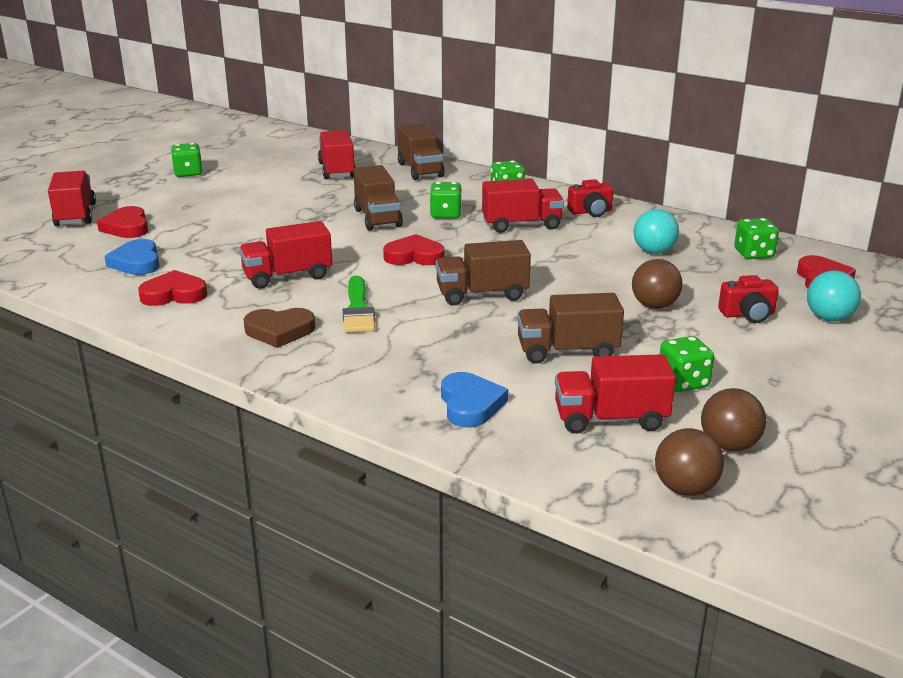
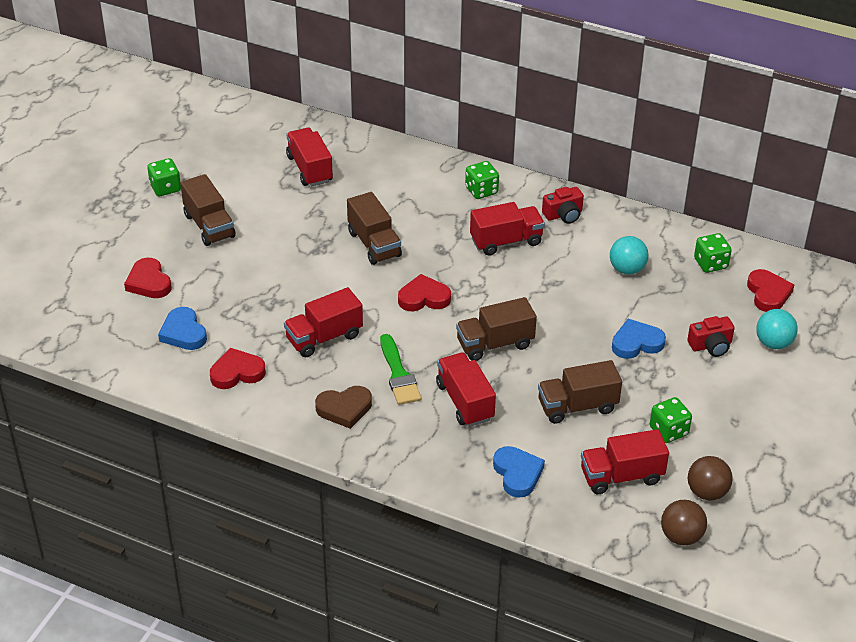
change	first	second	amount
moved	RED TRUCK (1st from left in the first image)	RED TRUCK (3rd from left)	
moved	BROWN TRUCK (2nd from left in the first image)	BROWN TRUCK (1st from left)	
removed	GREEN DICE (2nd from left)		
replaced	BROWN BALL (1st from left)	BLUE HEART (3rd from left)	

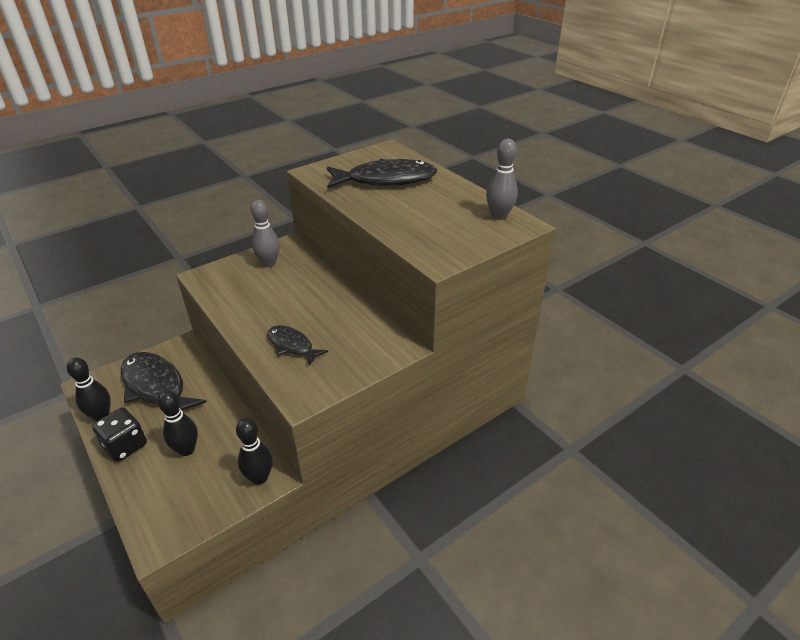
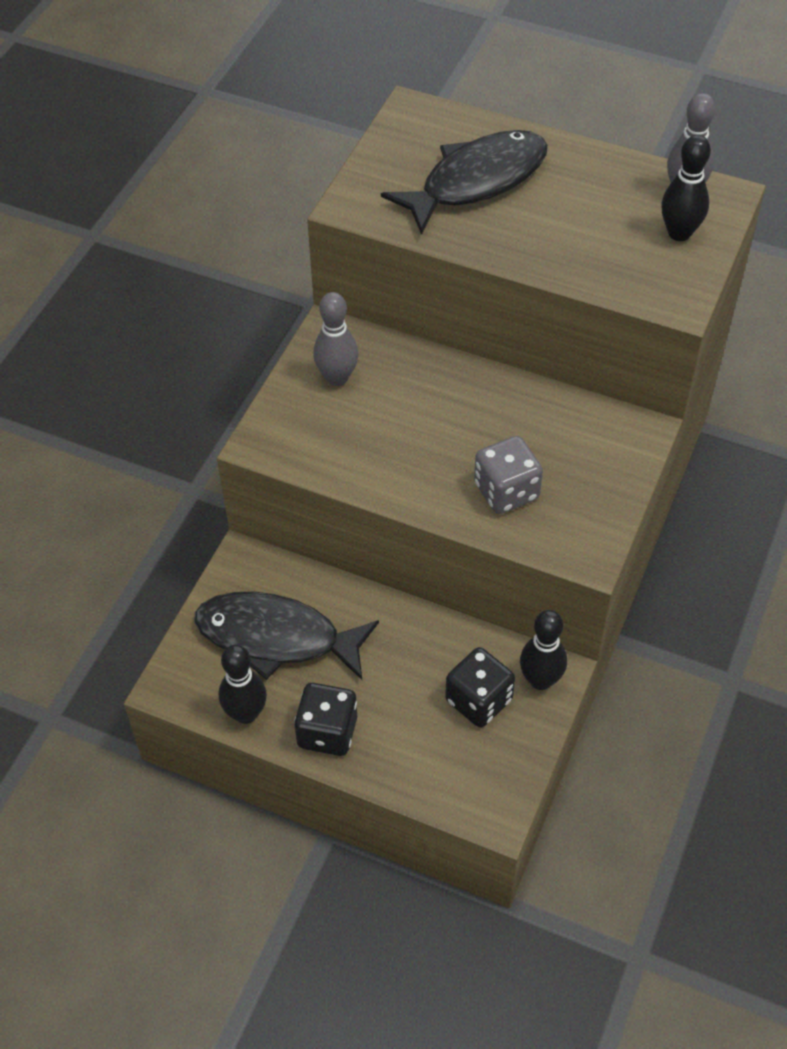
change	first	second	amount
moved	BLACK BOWLING PIN (2nd from left in the first image)	BLACK BOWLING PIN (3rd from left)	
replaced	BLACK FISH (2nd from left)	GREY DICE	
added		BLACK DICE (2nd from left)	

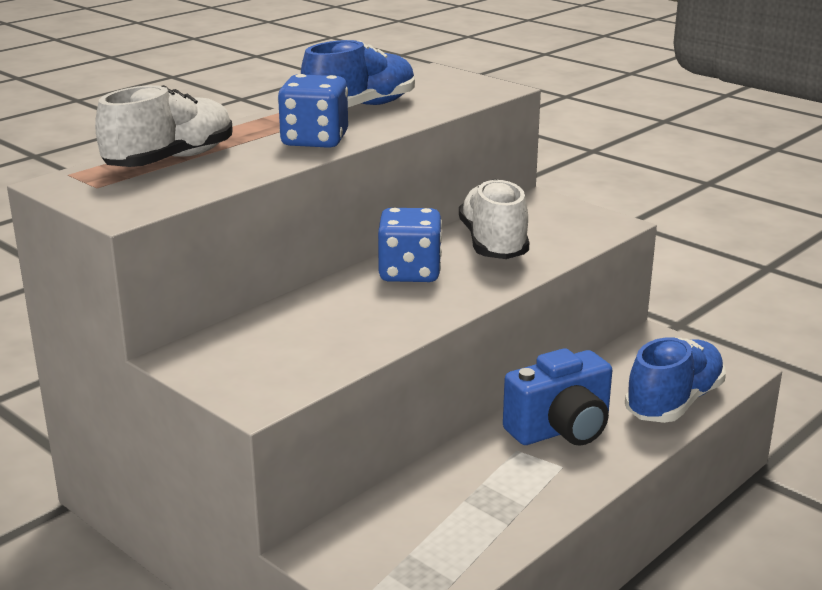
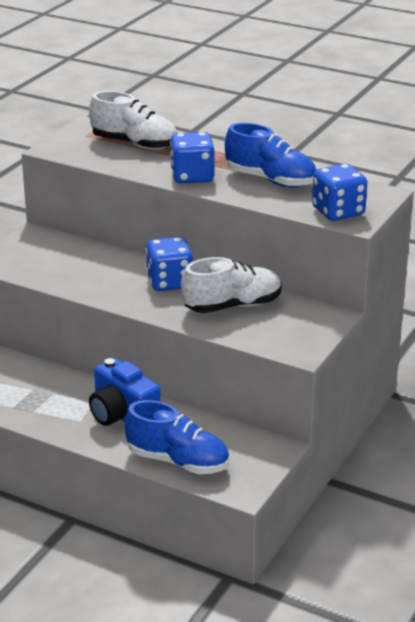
change	first	second	amount
added		BLUE DICE (3rd from left)	

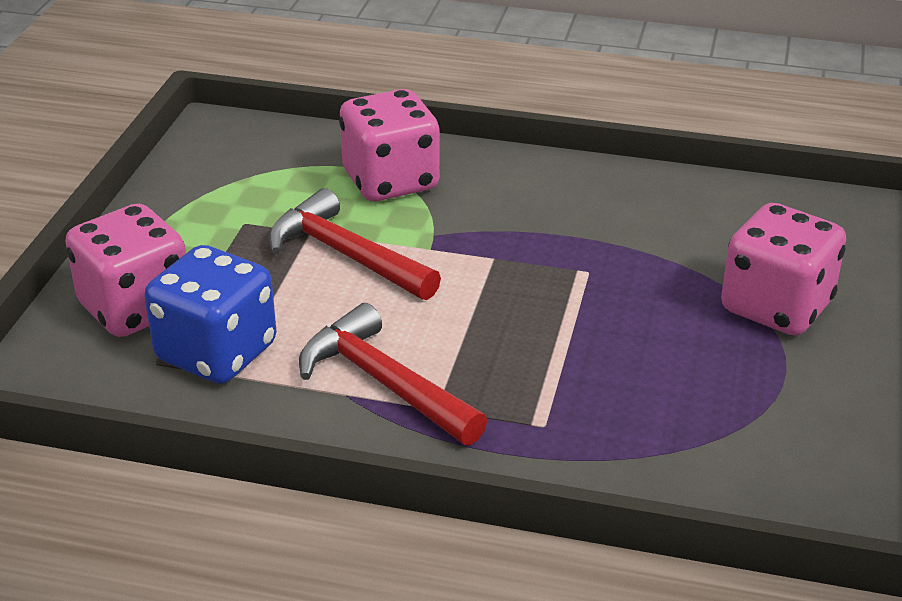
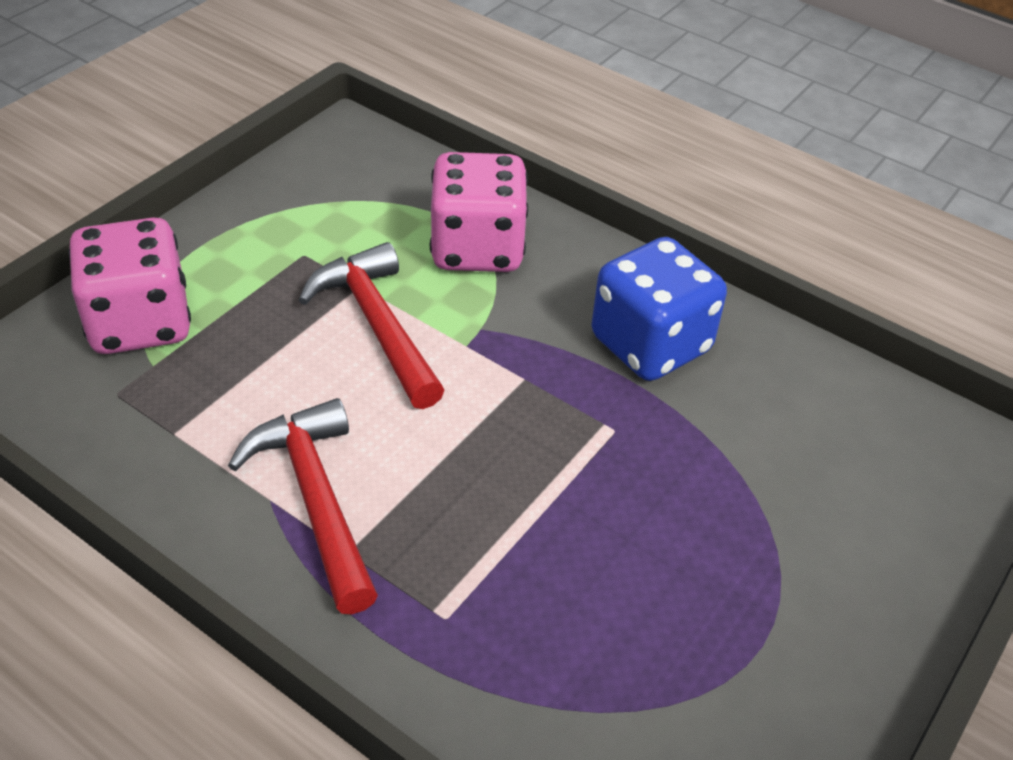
change	first	second	amount
moved	BLUE DICE		
removed	PINK DICE (3rd from left)		

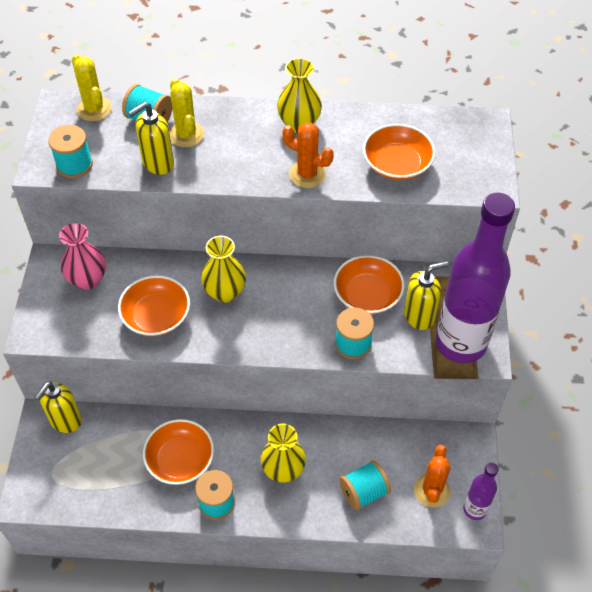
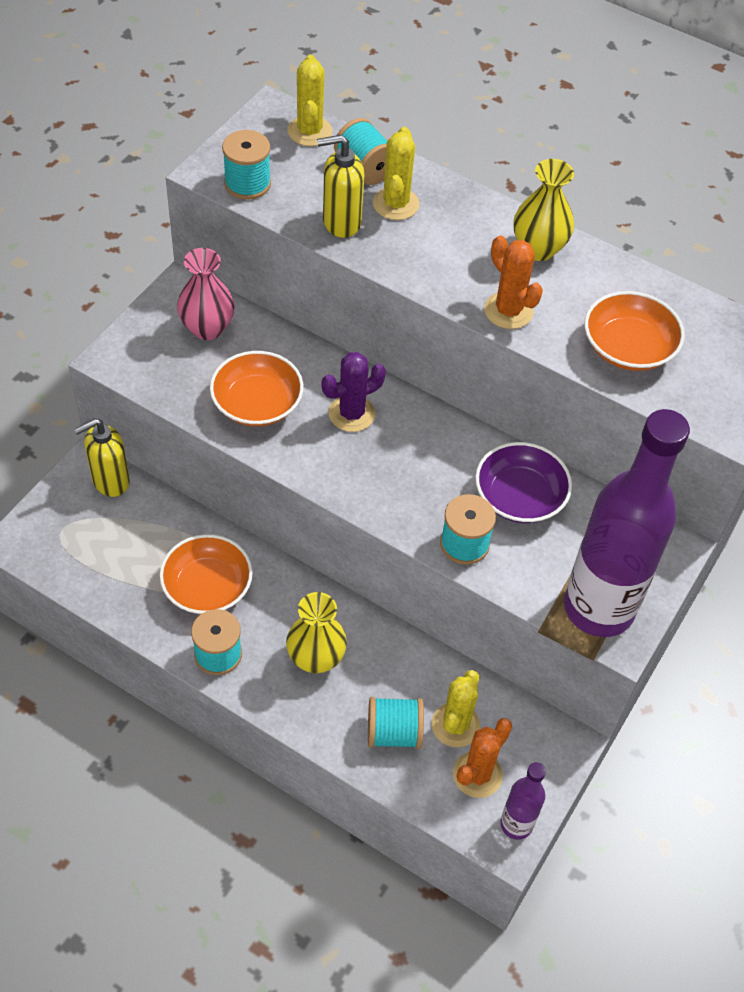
change	first	second	amount
replaced	YELLOW VASE (1st from left)	PURPLE CACTUS	
recoloured	ORANGE BOWL (3rd from left)	PURPLE BOWL	
removed	YELLOW SOAP DISPENSER (3rd from left)		
added		YELLOW CACTUS (3rd from left)	

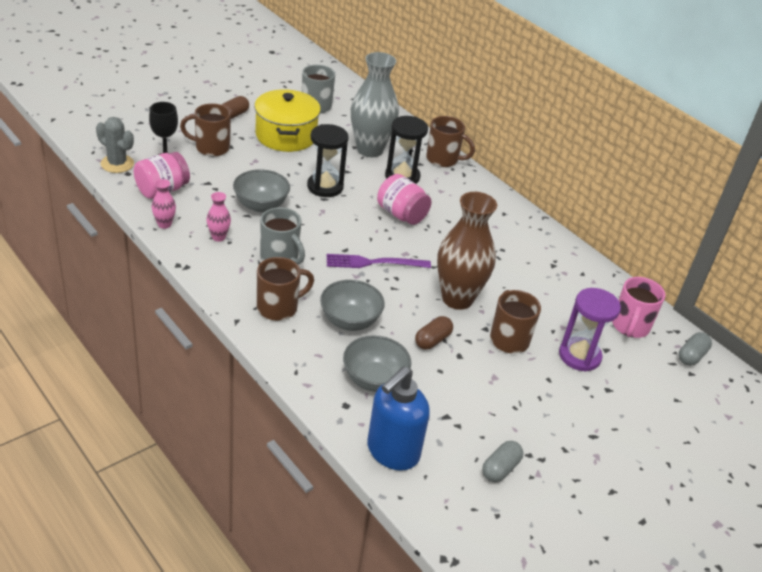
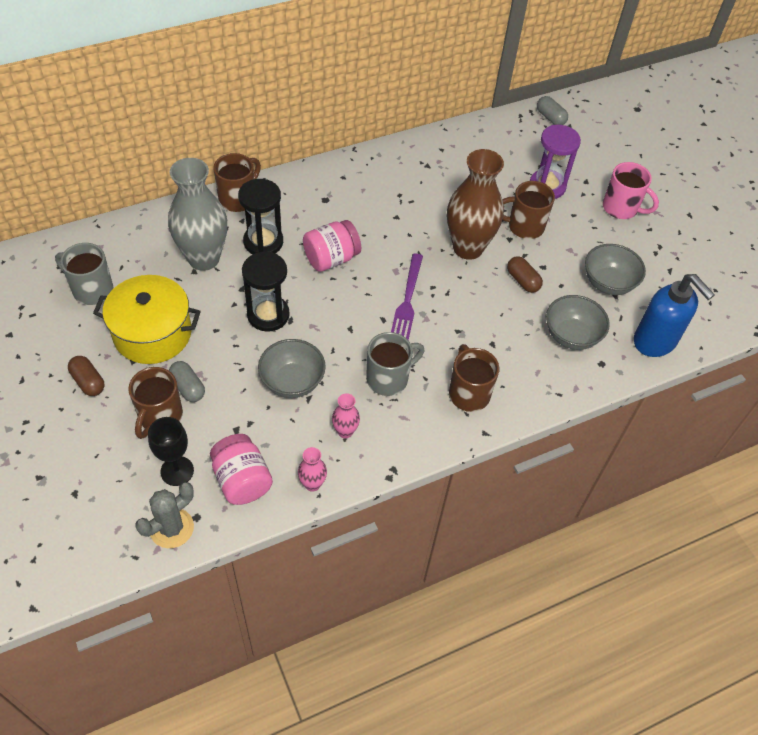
change	first	second	amount
moved	GREY BOWL (2nd from left in the first image)	GREY BOWL (3rd from left)	
moved	GREY CAPSULE (1st from left)		
moved	PINK MUG		

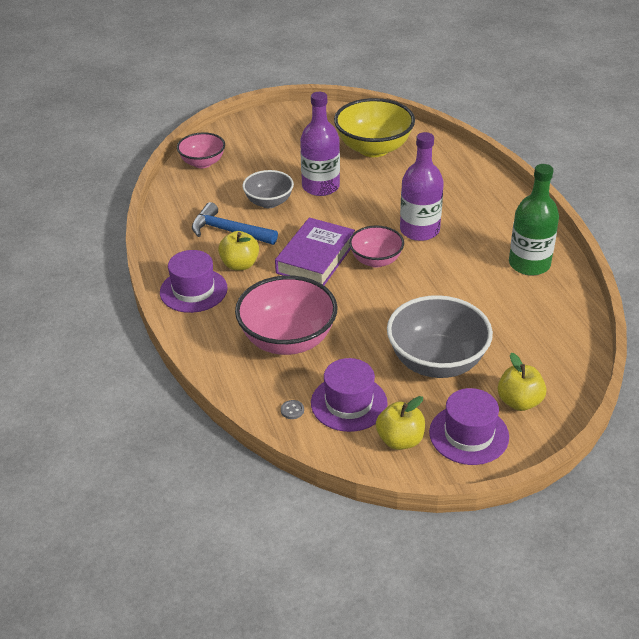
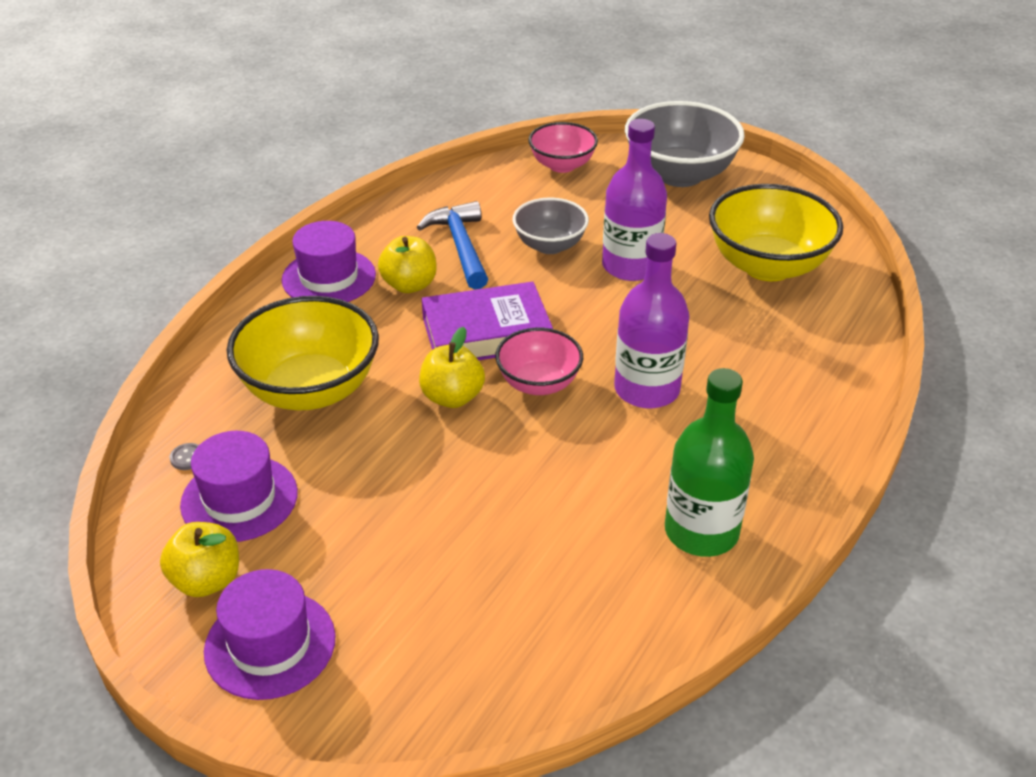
change	first	second	amount
recoloured	PINK BOWL (2nd from left)	YELLOW BOWL (1st from left)	
moved	GREY BOWL (2nd from left)		
moved	YELLOW APPLE (3rd from left)		

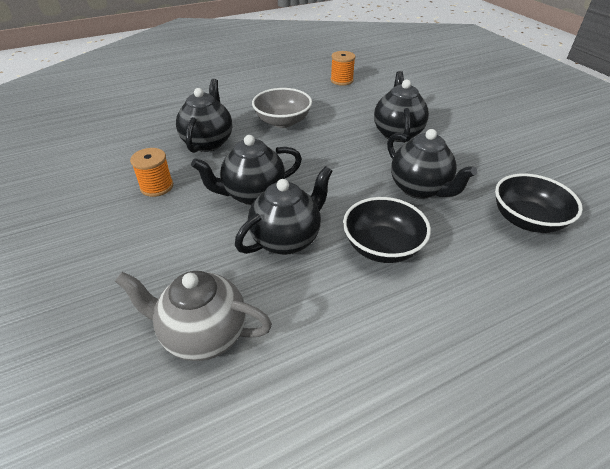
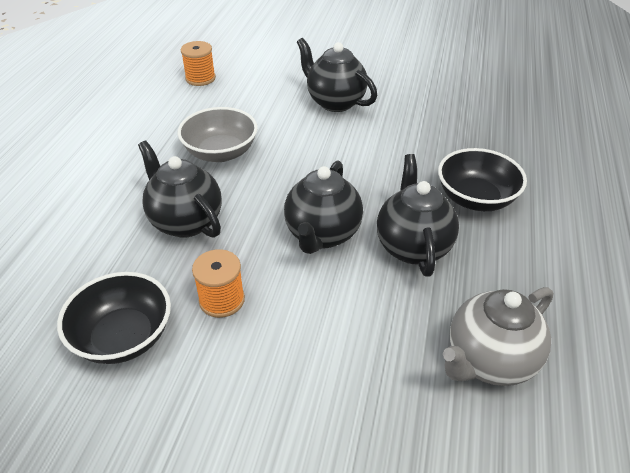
change	first	second	amount
removed	BLACK TEAPOT (5th from left)		
moved	BLACK BOWL (2nd from left in the first image)	BLACK BOWL (1st from left)	

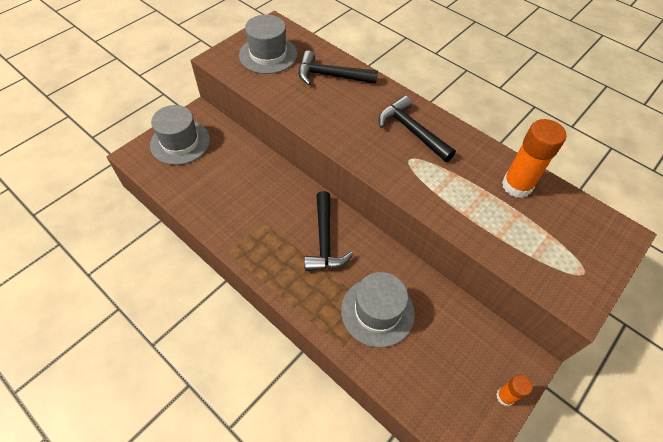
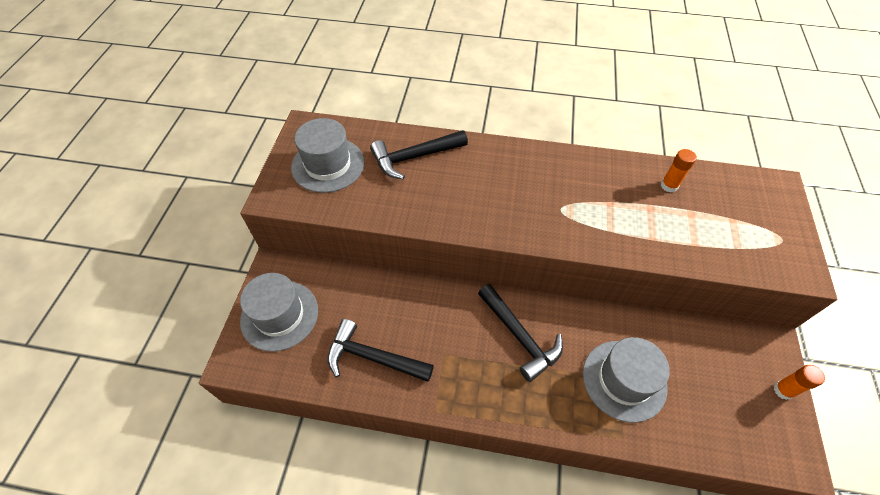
change	first	second	amount
moved	BLACK HAMMER (3rd from left in the first image)	BLACK HAMMER (1st from left)	
resized	ORANGE GLUE STICK (2nd from left in the first image)	ORANGE GLUE STICK (1st from left)	x0.53

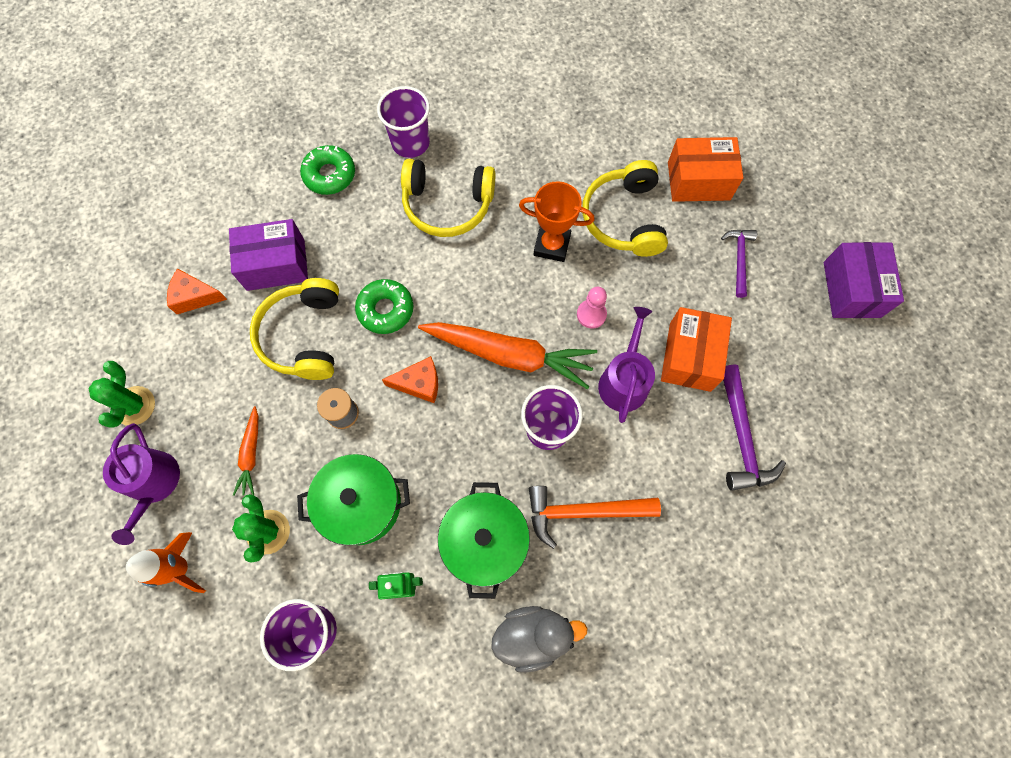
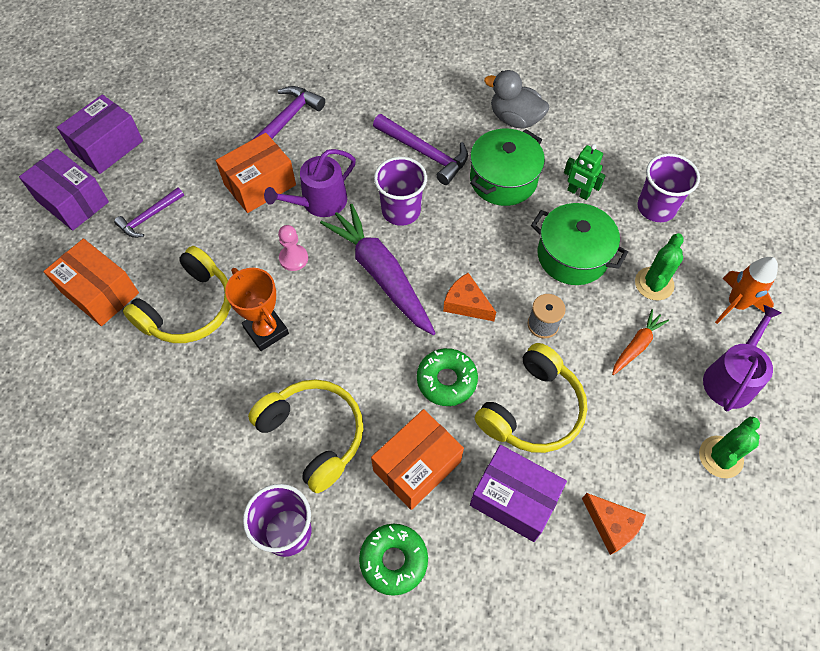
change	first	second	amount
recoloured	ORANGE CARROT (2nd from left)	PURPLE CARROT	
recoloured	ORANGE HAMMER	PURPLE HAMMER (3rd from left)	
added		PURPLE BOX (1st from left)	
added		ORANGE BOX (3rd from left)	

